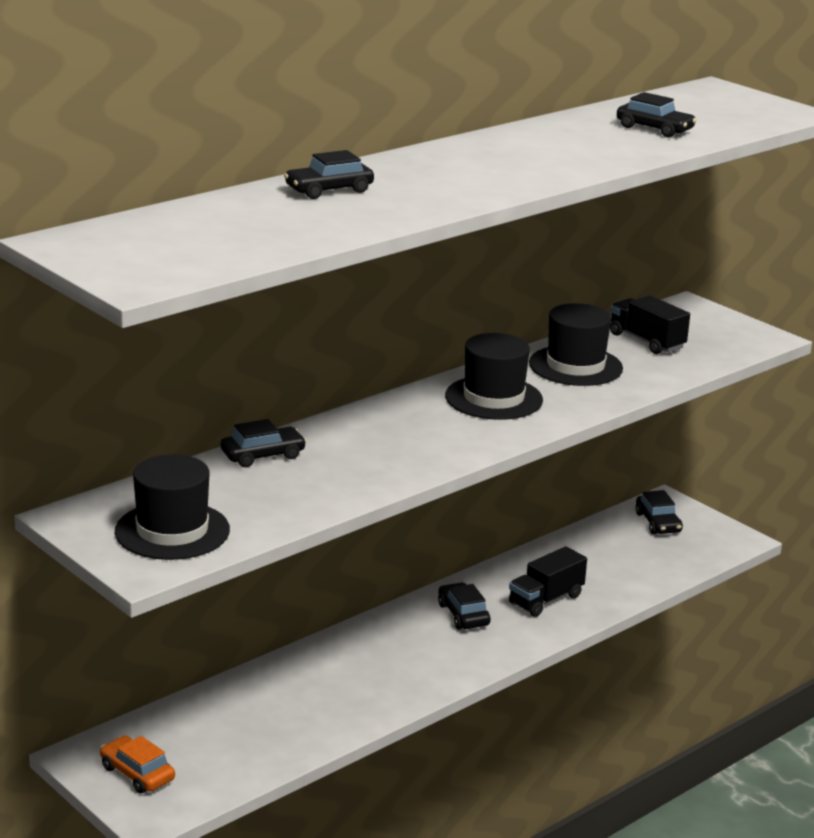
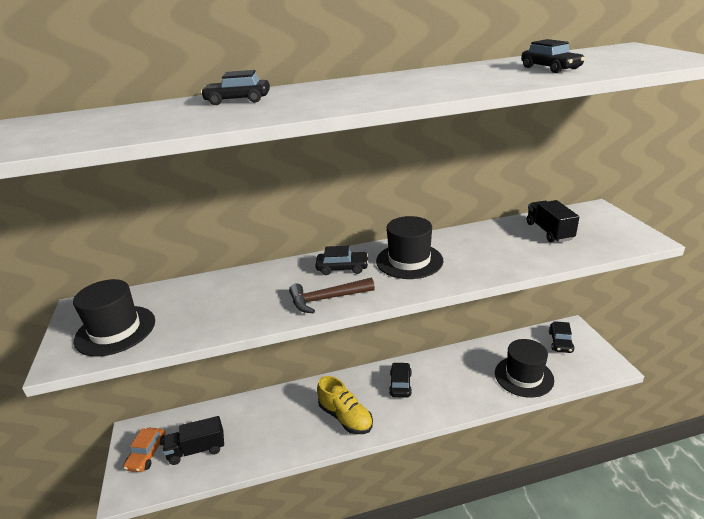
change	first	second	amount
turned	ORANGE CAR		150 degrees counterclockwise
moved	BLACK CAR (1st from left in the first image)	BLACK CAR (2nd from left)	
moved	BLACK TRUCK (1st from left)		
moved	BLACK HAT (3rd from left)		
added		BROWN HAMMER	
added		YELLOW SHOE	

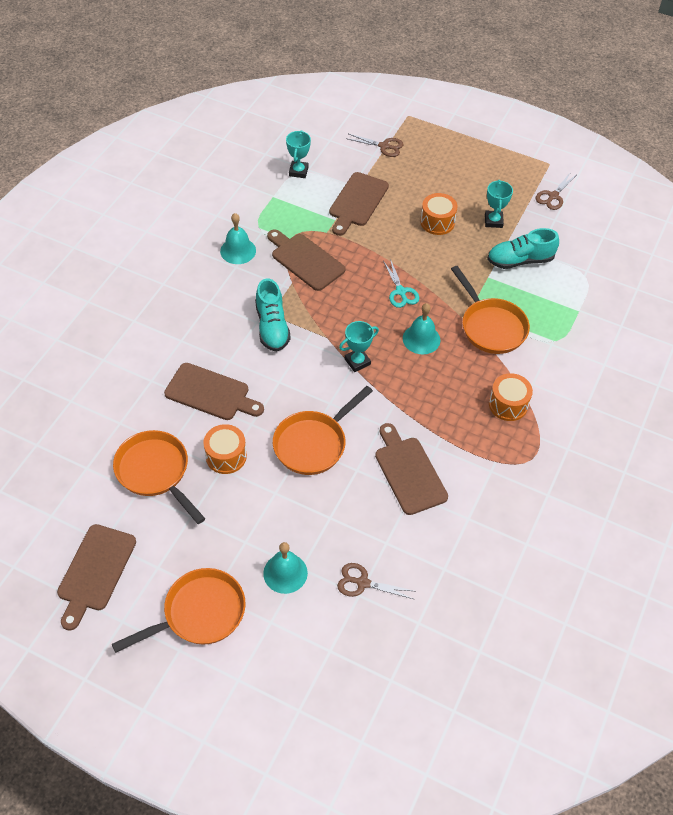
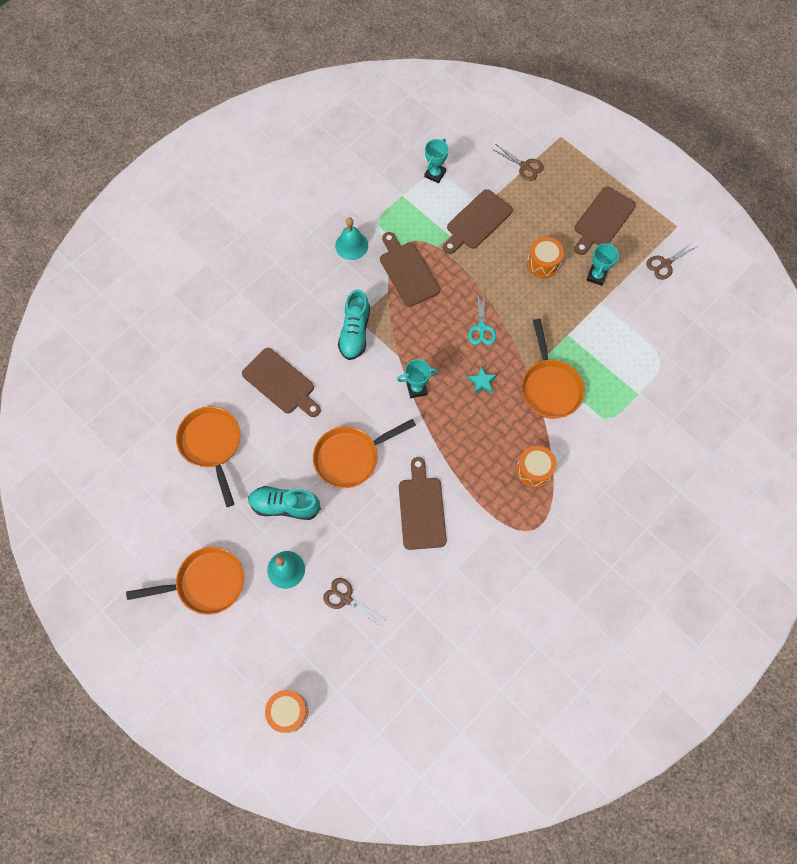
change	first	second	amount
moved	BROWN CUTTING BOARD (1st from left in the first image)	BROWN CUTTING BOARD (5th from left)	
moved	ORANGE DRUM (1st from left)		
replaced	TURQUOISE BELL (3rd from left)	TURQUOISE STAR	
moved	TURQUOISE SHOE (2nd from left in the first image)	TURQUOISE SHOE (1st from left)	

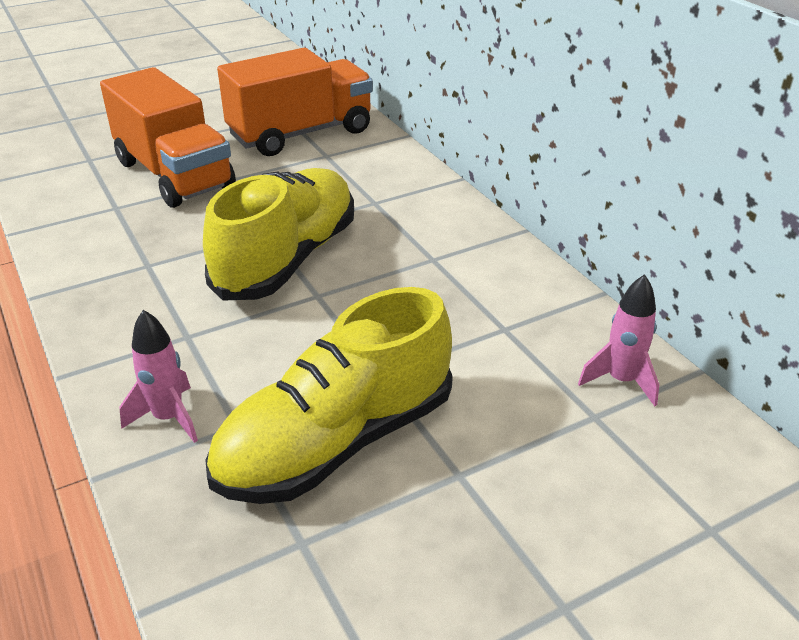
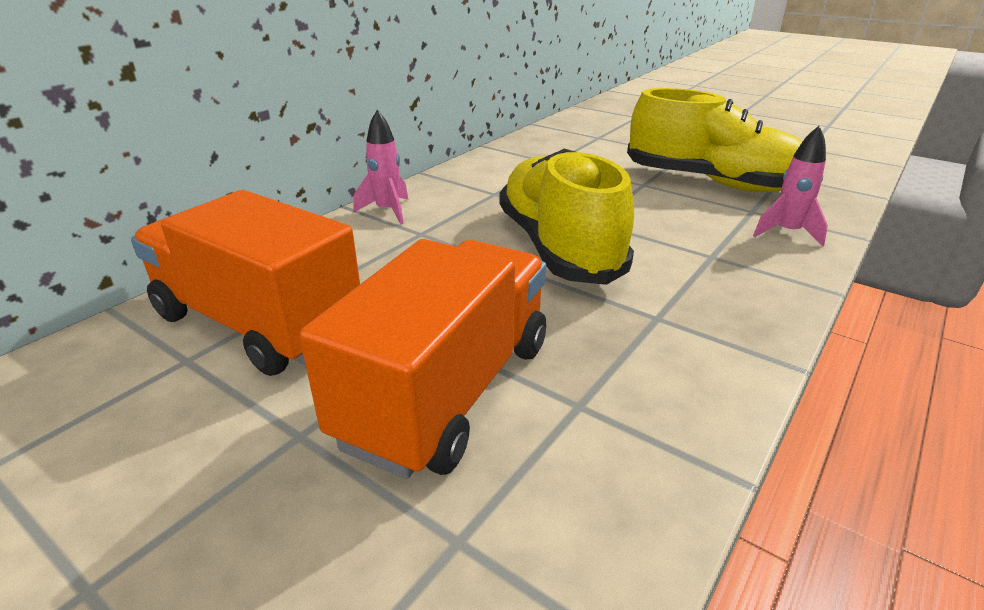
change	first	second	amount
turned	YELLOW SHOE (1st from left)		75 degrees clockwise
moved	PINK ROCKET (2nd from left in the first image)	PINK ROCKET (1st from left)	

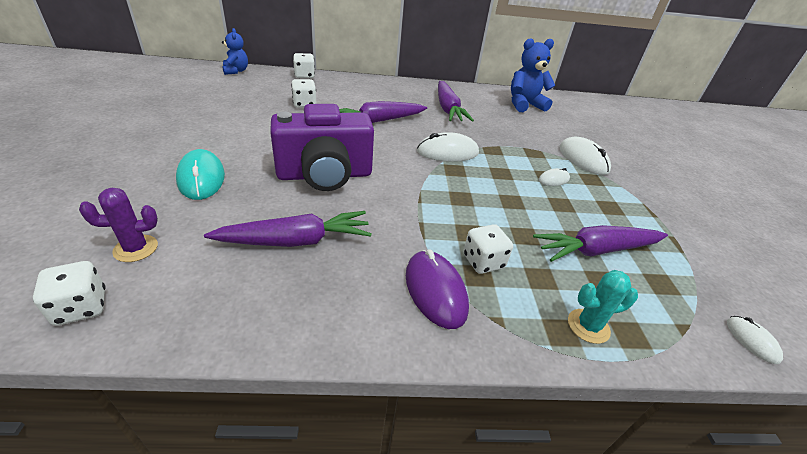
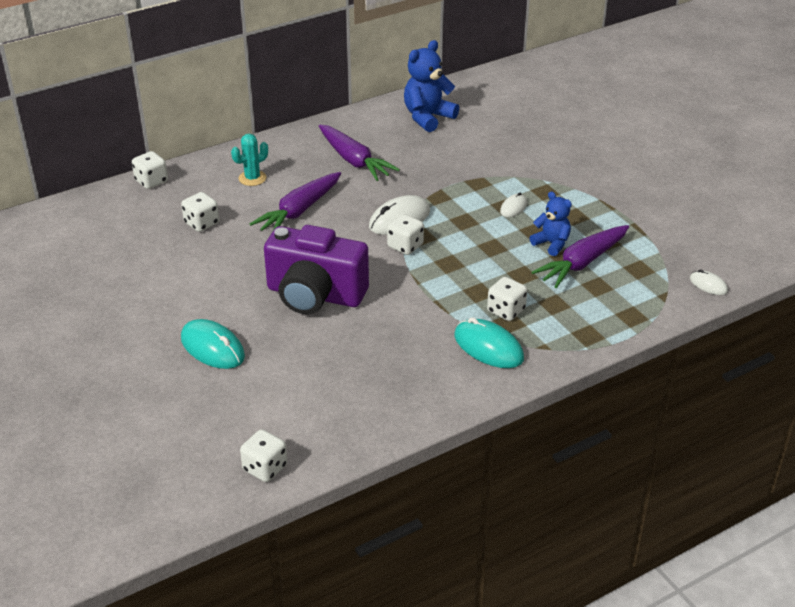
change	first	second	amount
removed	PURPLE CACTUS		
removed	PURPLE CARROT (1st from left)		
moved	BLUE TEDDY BEAR (1st from left in the first image)	BLUE TEDDY BEAR (2nd from left)	
turned	PURPLE CAMERA		60 degrees clockwise
recoloured	PURPLE MOUSE	TURQUOISE MOUSE (2nd from left)	
removed	WHITE MOUSE (3rd from left)		
moved	TURQUOISE CACTUS		
added		WHITE DICE (4th from left)	

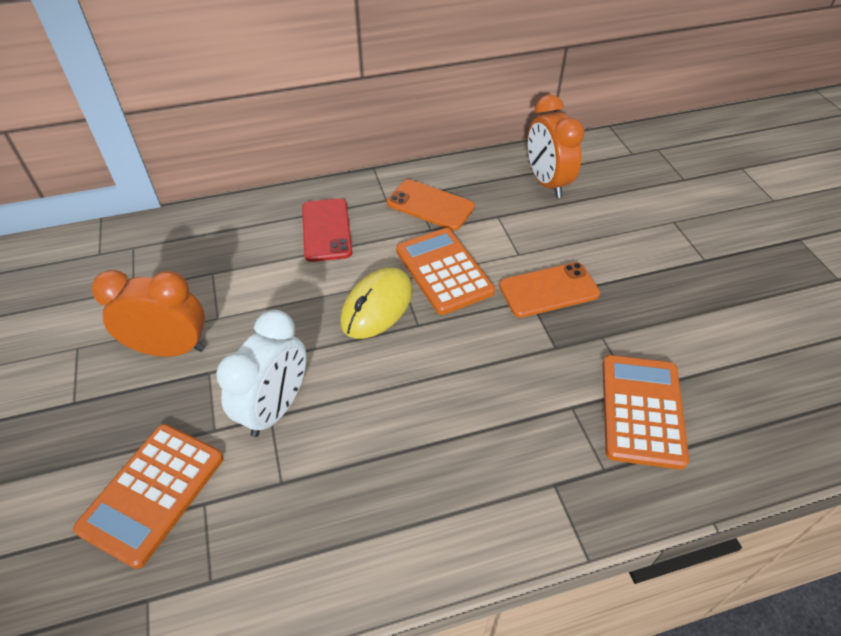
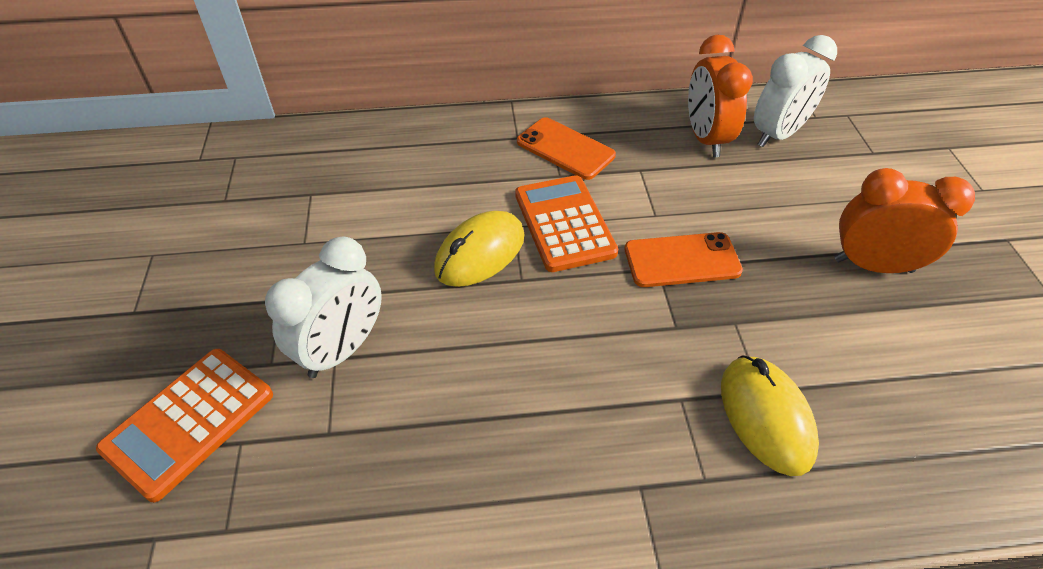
change	first	second	amount
moved	ORANGE CLOCK (1st from left in the first image)	ORANGE CLOCK (2nd from left)	
removed	RED PHONE		
replaced	ORANGE CALCULATOR (3rd from left)	YELLOW MOUSE (2nd from left)	
added		WHITE CLOCK (2nd from left)	

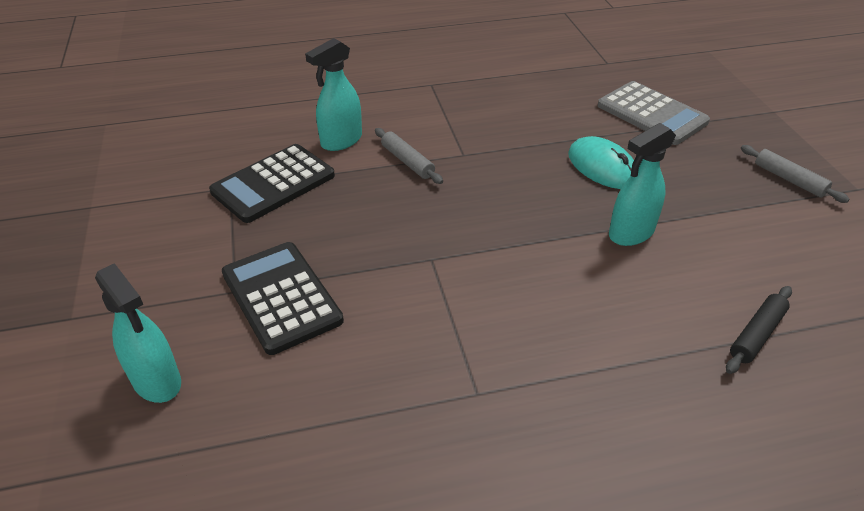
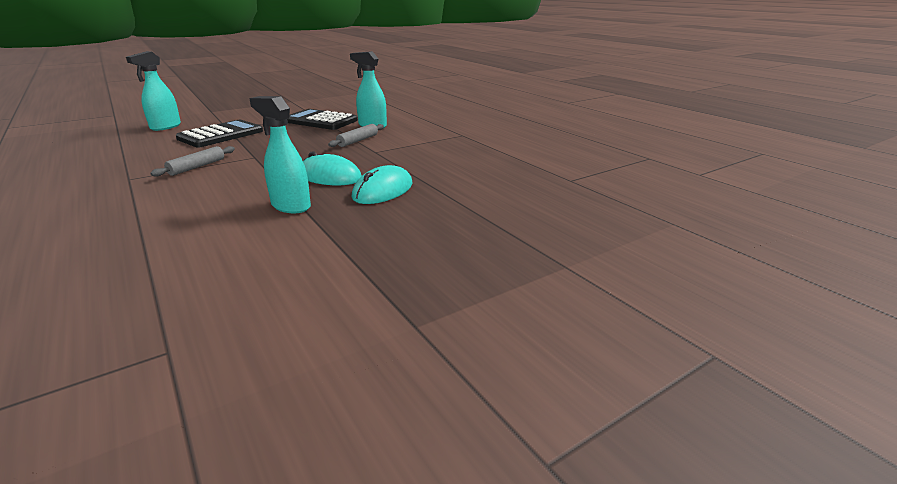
change	first	second	amount
removed	GREY CALCULATOR		
removed	BLACK ROLLING PIN		
moved	GREY ROLLING PIN (2nd from left in the first image)	GREY ROLLING PIN (1st from left)	
added		TURQUOISE MOUSE (1st from left)	

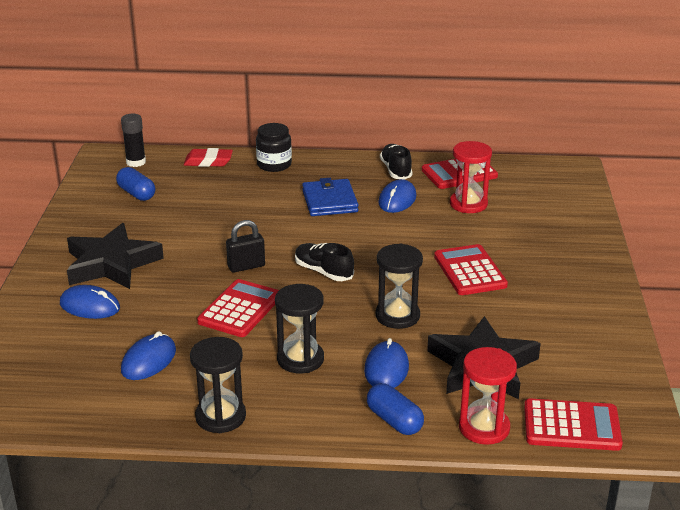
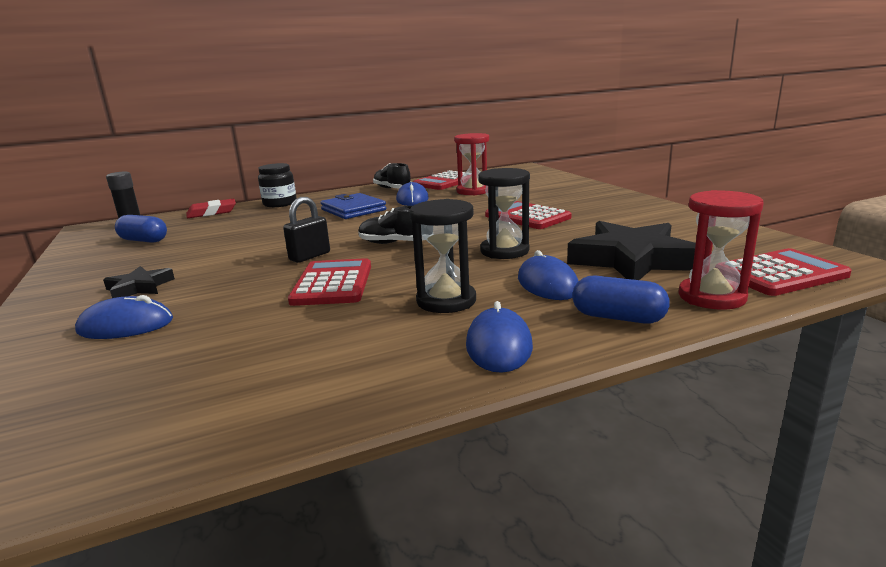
change	first	second	amount
resized	BLACK STAR (1st from left)		x0.51
moved	BLUE MOUSE (2nd from left in the first image)	BLUE MOUSE (3rd from left)	
removed	BLACK HOURGLASS (1st from left)		

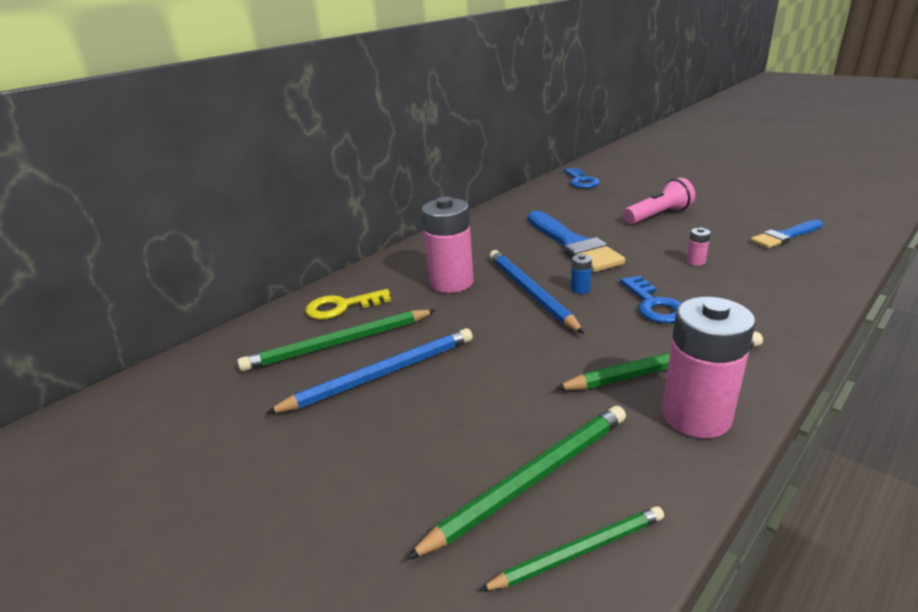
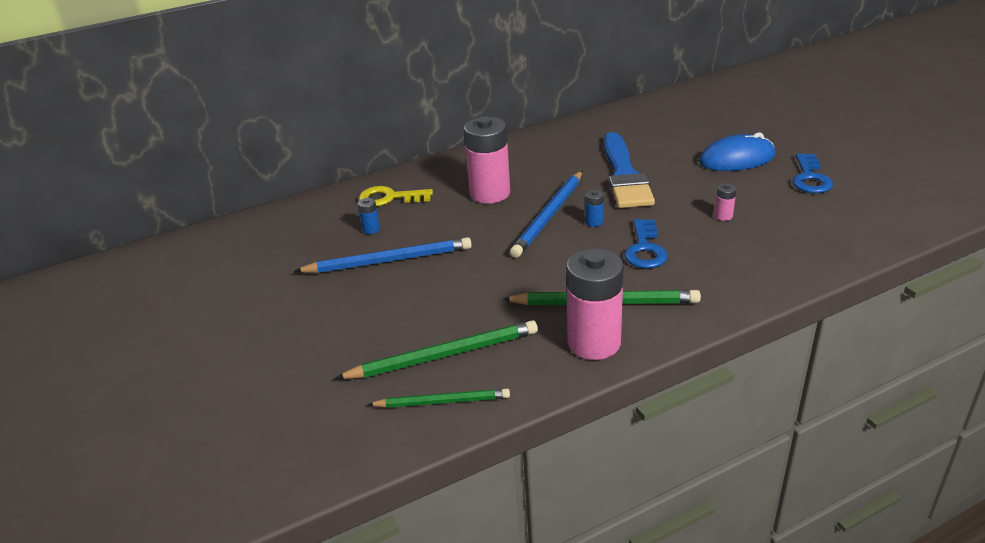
change	first	second	amount
replaced	GREEN PENCIL (1st from left)	BLUE BATTERY (1st from left)	
turned	BLUE PENCIL (2nd from left)		150 degrees counterclockwise
moved	BLUE KEY (1st from left in the first image)	BLUE KEY (2nd from left)	
replaced	PINK FLASHLIGHT	BLUE MOUSE	
removed	BLUE BRUSH (2nd from left)		

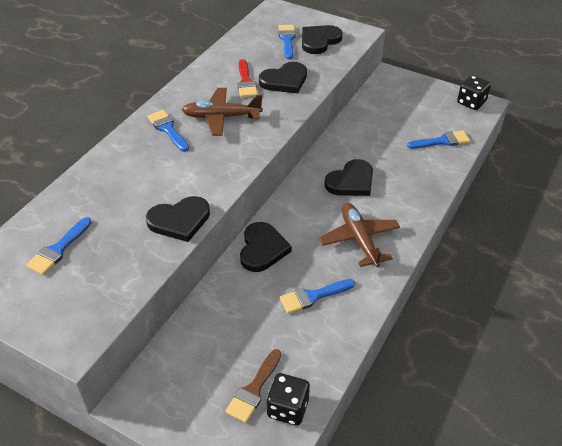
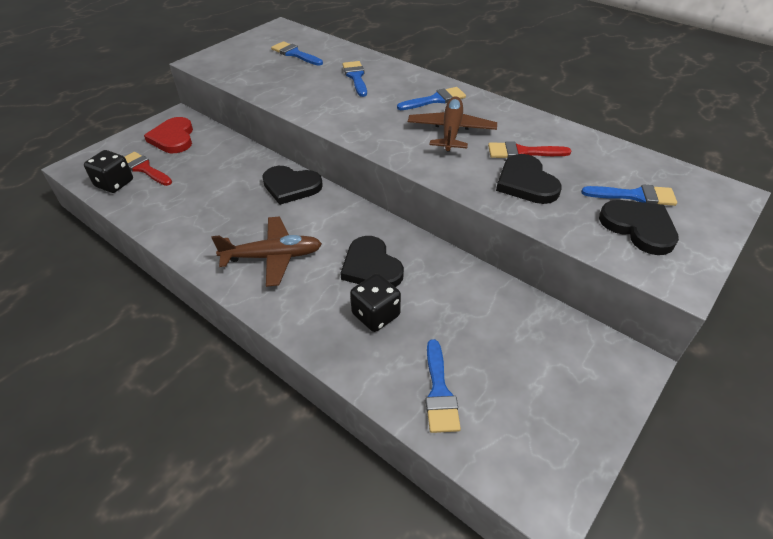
change	first	second	amount
removed	BLACK HEART (1st from left)		
recoloured	BROWN BRUSH	RED BRUSH (1st from left)	
moved	BLUE BRUSH (4th from left in the first image)	BLUE BRUSH (2nd from left)	
moved	BLACK DICE (2nd from left)		
added		RED HEART	

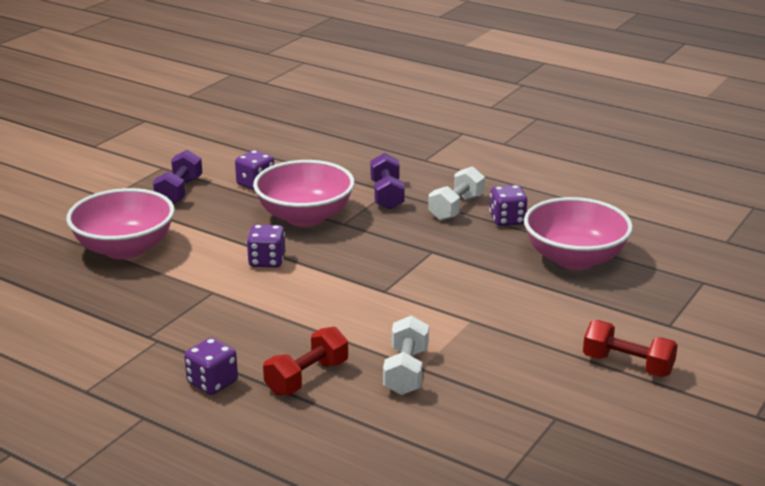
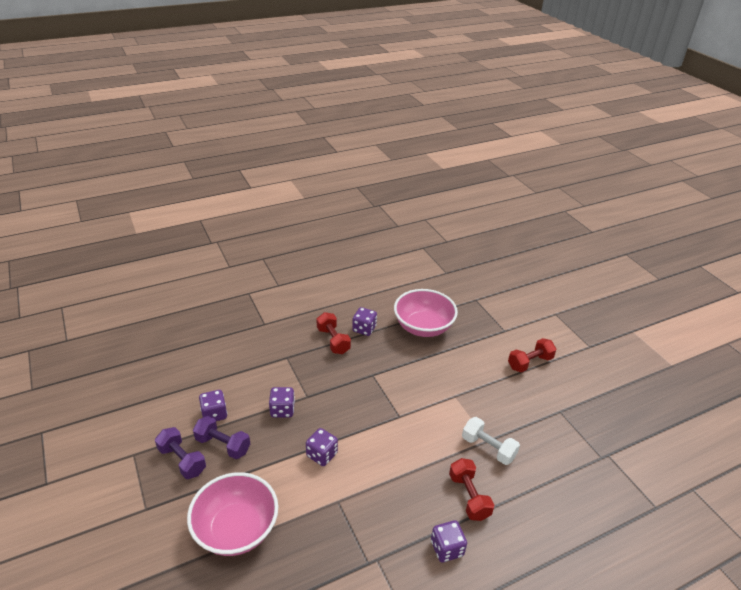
change	first	second	amount
replaced	PINK BOWL (2nd from left)	PURPLE DICE (2nd from left)	
moved	PURPLE DUMBBELL (2nd from left)		
recoloured	WHITE DUMBBELL (2nd from left)	RED DUMBBELL (1st from left)	

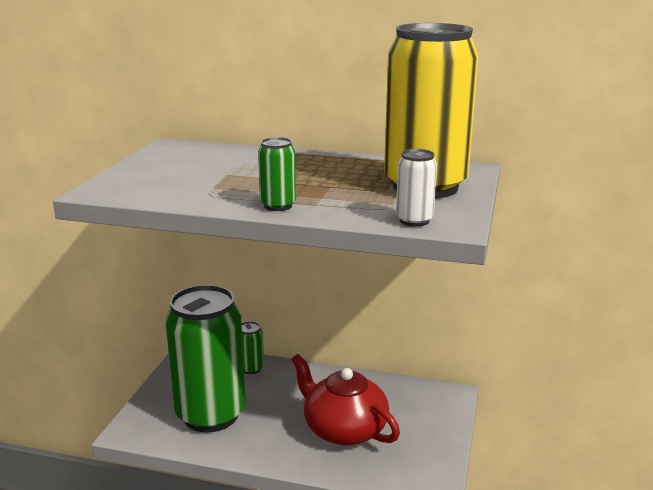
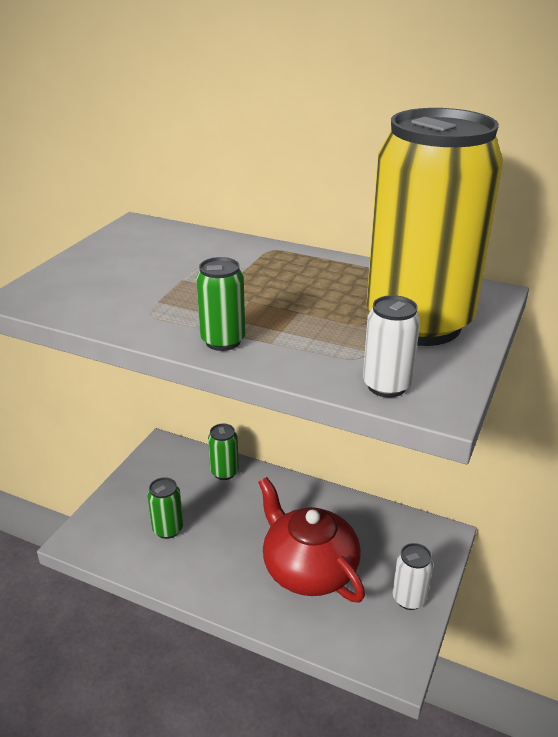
change	first	second	amount
resized	GREEN CAN (1st from left)		x0.40
added		WHITE CAN (2nd from left)	

